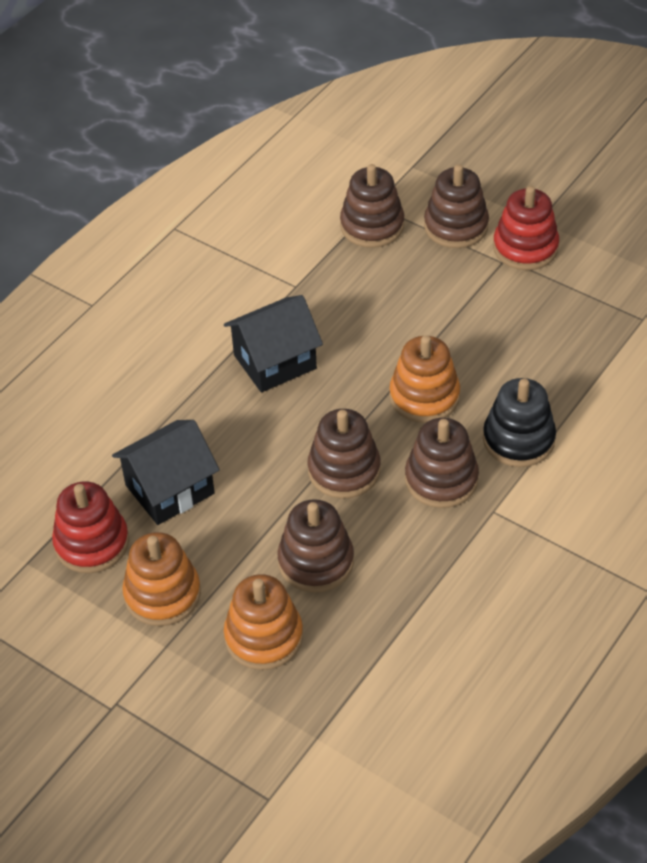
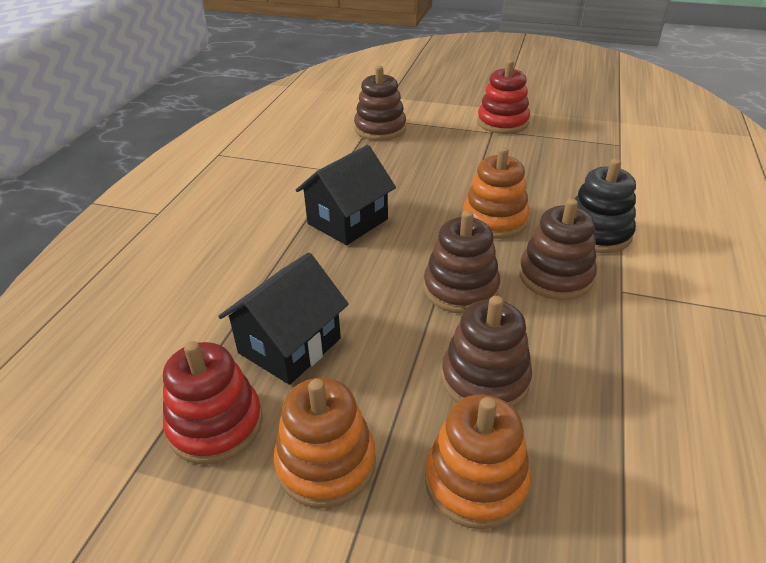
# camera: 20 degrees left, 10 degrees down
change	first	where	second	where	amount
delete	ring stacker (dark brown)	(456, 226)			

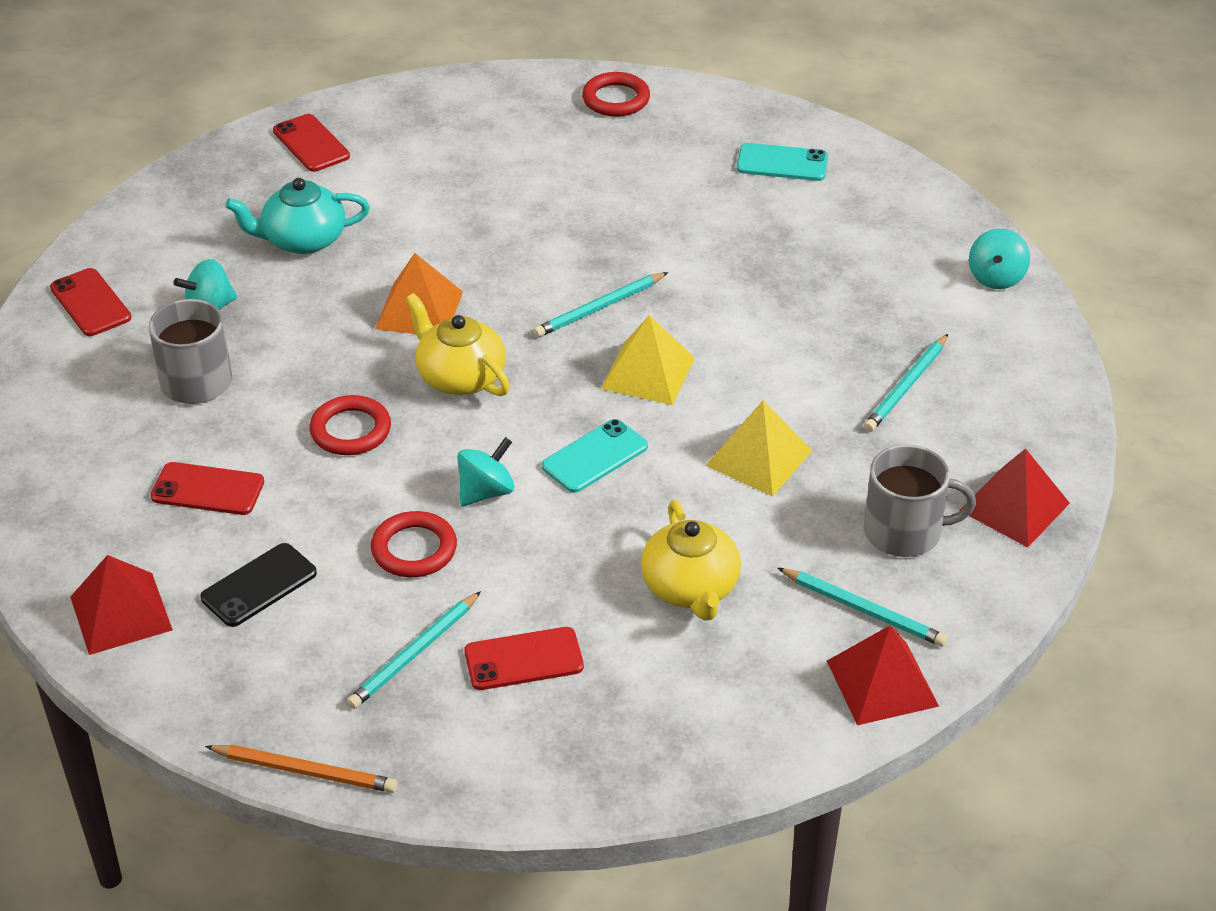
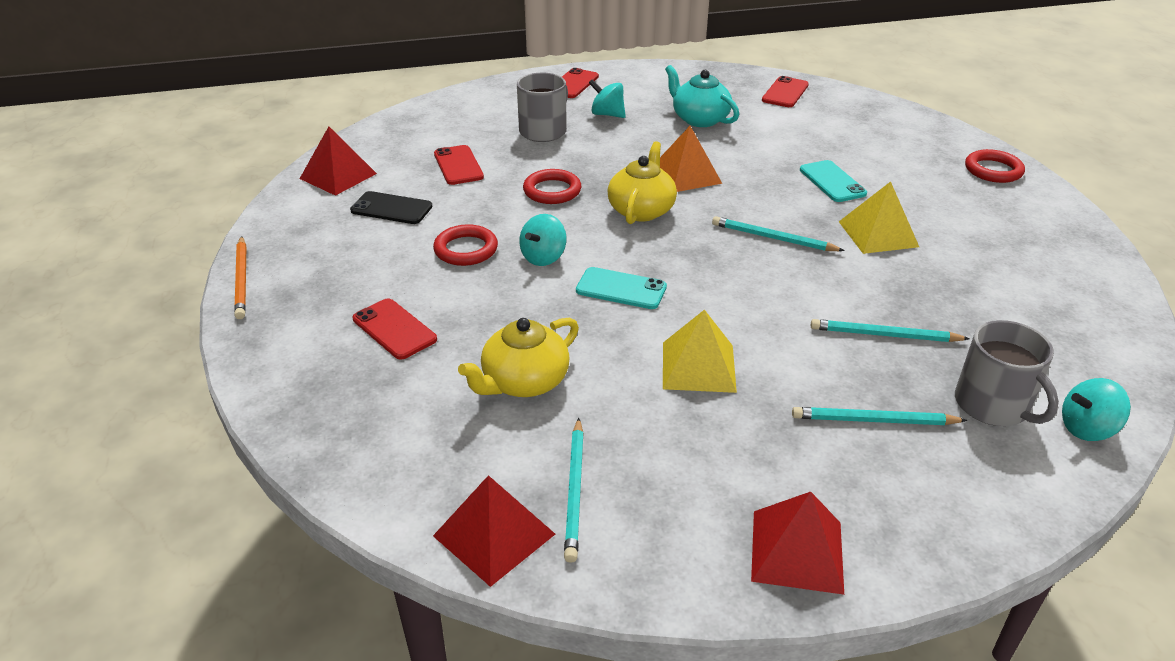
# camera: 60 degrees right, 5 degrees down
change	first	where	second	where	amount
move	pencil (aqua)	(414, 654)		(884, 335)	
move	pyramid shape (yellow)	(648, 373)		(878, 234)	
move	mobile phone (aqua)	(782, 163)		(832, 182)	
move	coffee mug (grey)	(904, 532)		(992, 405)	
rotate	toy top (aqua)	(486, 492)		(543, 257)	105 degrees clockwise

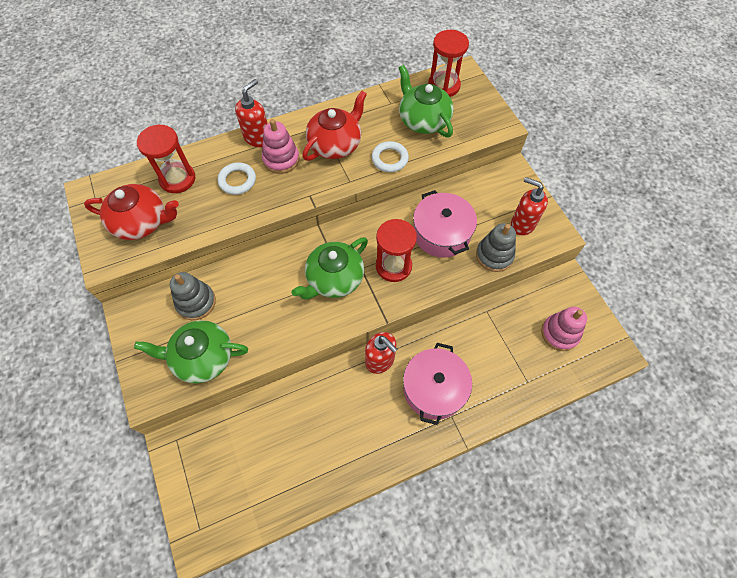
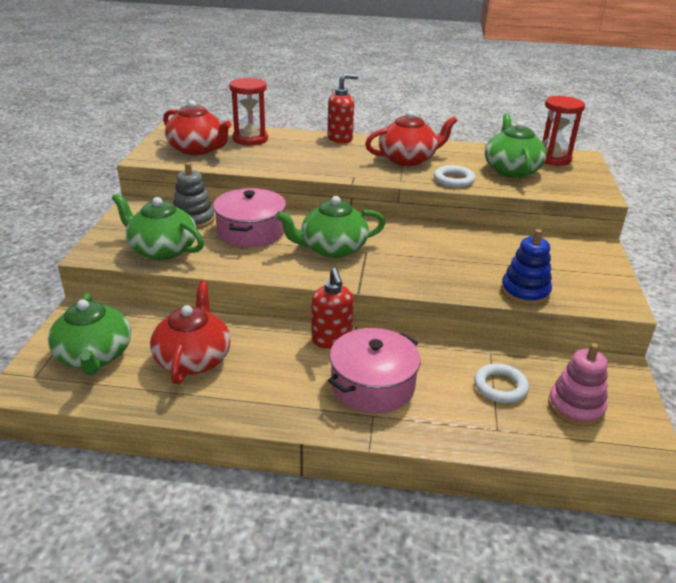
# camera: 30 degrees right, 30 degrees down
change	first	where	second	where	amount
delete	ring stacker (rose-pink)	(281, 159)			
delete	sandglass (crimson)	(393, 266)			
delete	soap dispenser (crimson)	(522, 224)			
insert			teapot (emerald)	(94, 356)	
insert			teapot (crimson)	(193, 359)	
move	ring (white)	(237, 180)		(500, 387)	
move	cooking pot (rose-pink)	(441, 233)		(251, 231)	
recolor	ring stacker (grey)	(494, 255)	ring stacker (blue)	(525, 292)	

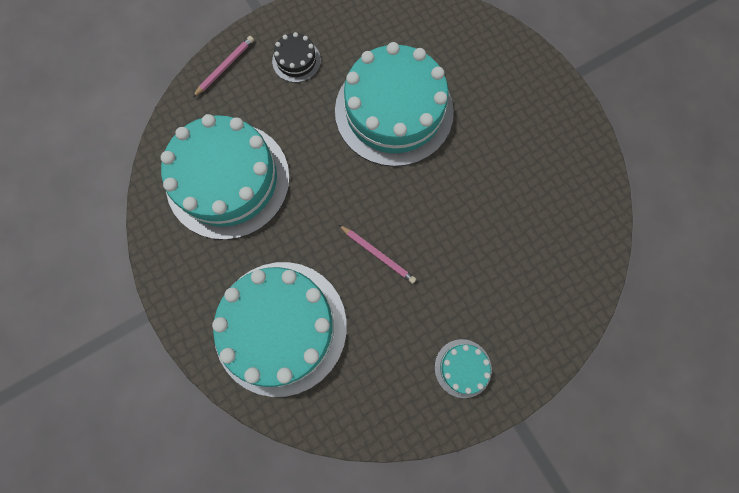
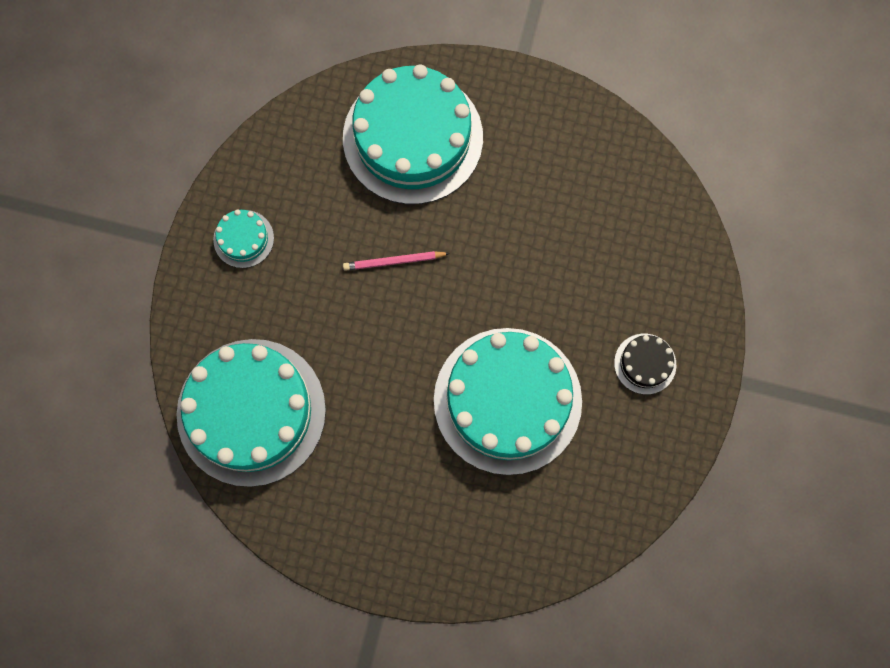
# camera: 135 degrees right, 0 degrees up
change	first	where	second	where	amount
delete	pencil (rose-pink)	(225, 67)			
move	cake (aqua)	(228, 180)		(251, 412)	

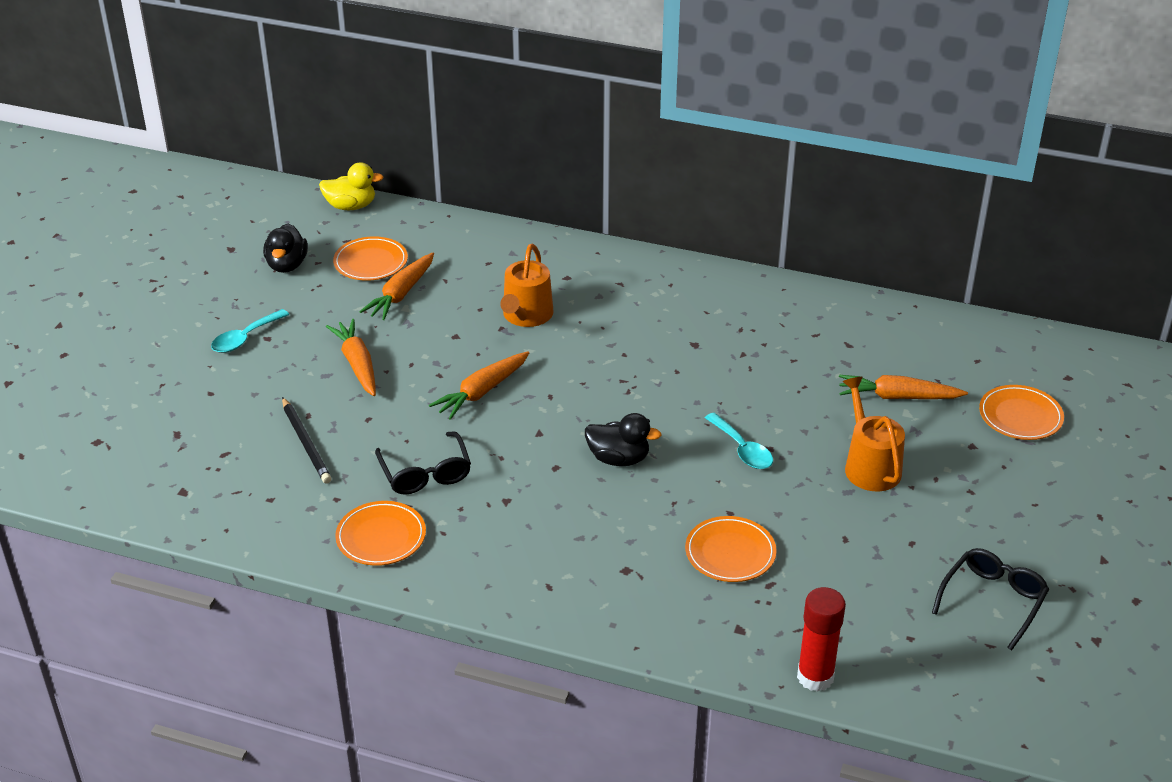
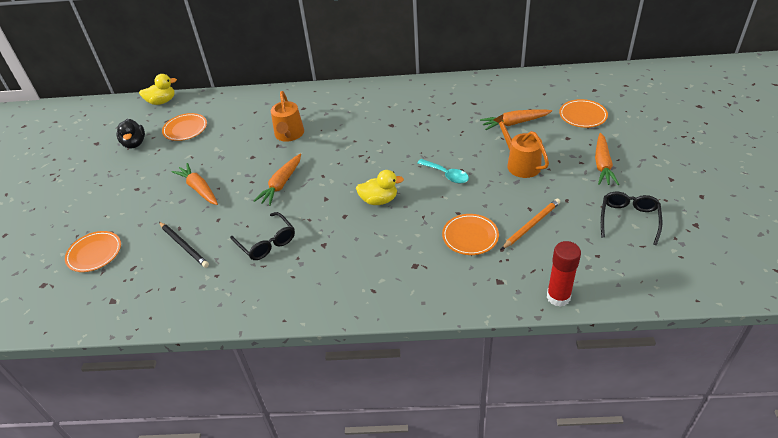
# camera: 15 degrees left, 5 degrees up
change	first	where	second	where	amount
delete	teaspoon (aqua)	(245, 338)			
insert			pencil (orange-coloured)	(531, 225)	
move	plate (orange-coloured)	(381, 537)		(94, 253)	
move	toy carrot (orange-coloured)	(401, 294)		(602, 164)	
recolor	toy duck (jet-black)	(619, 459)	toy duck (yellow)	(379, 200)	

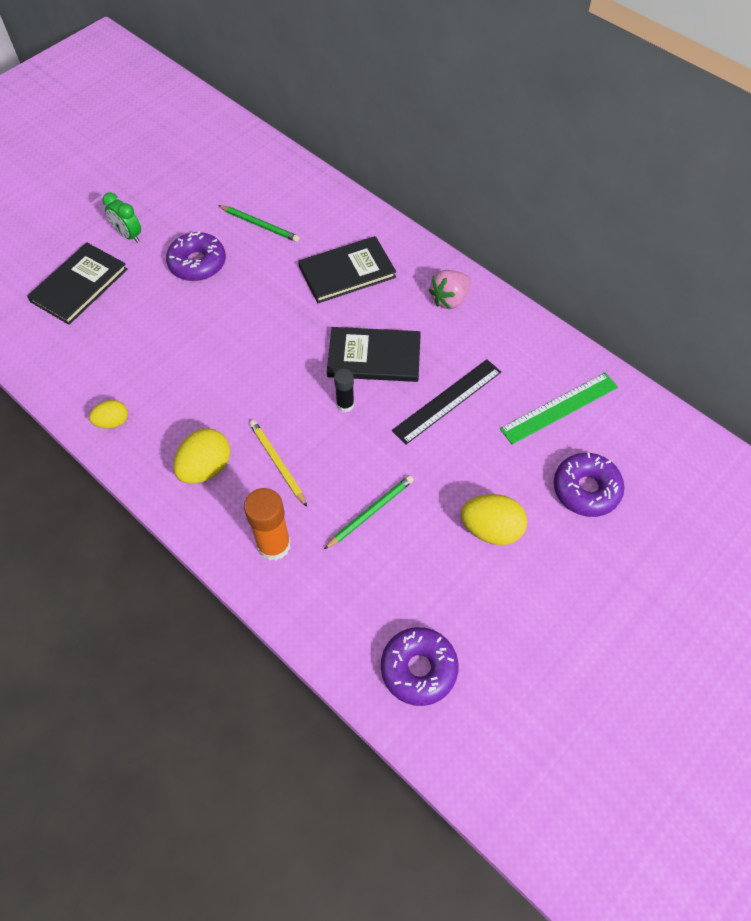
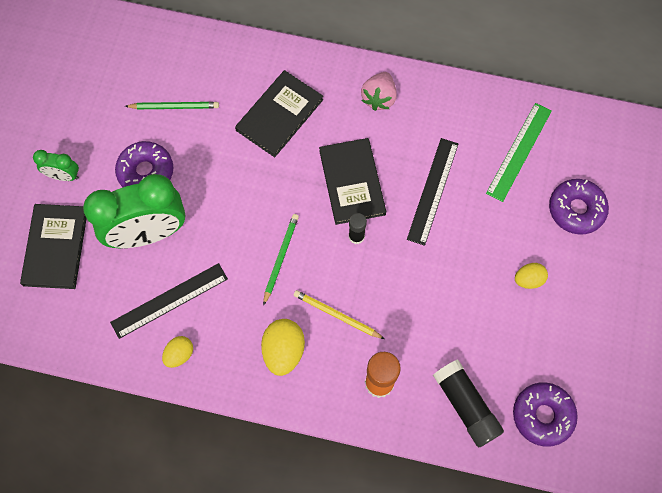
# camera: 30 degrees left, 10 degrees up
change	first	where	second	where	amount
insert			alarm clock (emerald)	(148, 233)	
insert			straightedge (jet-black)	(169, 300)	
insert			glue stick (jet-black)	(466, 406)	
move	pencil (emerald)	(370, 512)		(280, 258)	
rotate	hardback (jet-black)	(374, 357)		(352, 182)	75 degrees counterclockwise
resize	egg shape (yellow)	(491, 529)		(528, 279)	x0.61

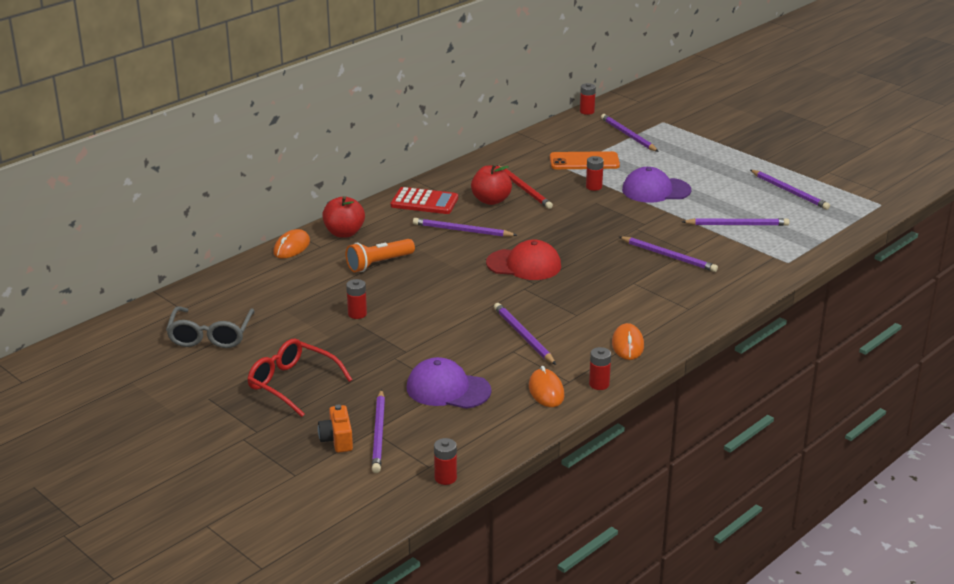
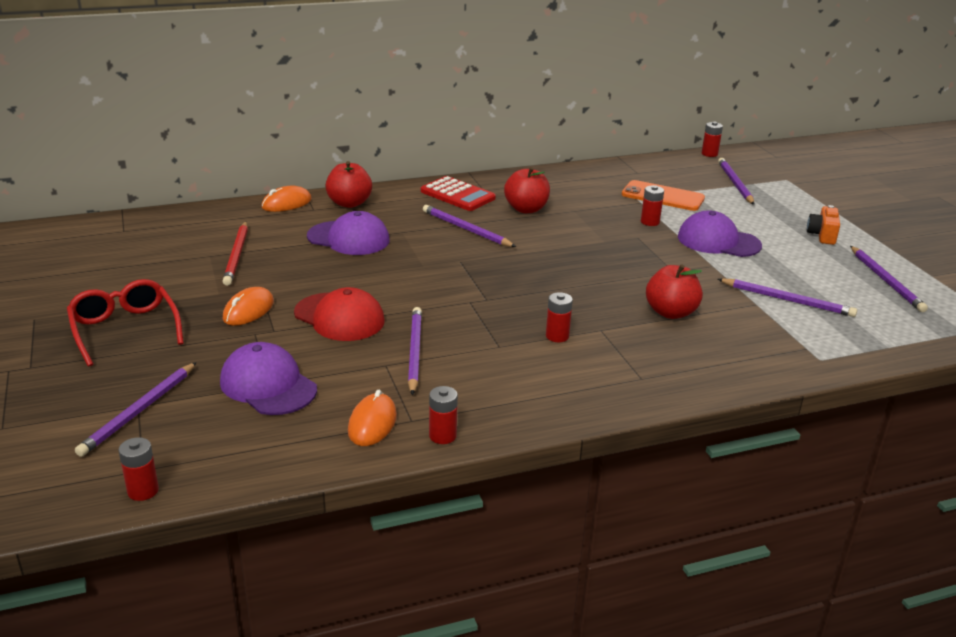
# camera: 25 degrees right, 0 degrees up
change	first	where	second	where	amount
delete	glasses (grey)	(210, 335)			
move	camera (orange-coloured)	(337, 439)		(822, 235)	
move	AA battery (crimson)	(357, 314)		(557, 336)	
move	baseball cap (crimson)	(524, 265)		(339, 317)	
move	pencil (crimson)	(524, 189)		(237, 255)	
move	PC mouse (orange-coloured)	(627, 345)		(248, 310)	
replace	torch (orange-coloured)	(379, 264)	baseball cap (purple)	(348, 238)	
replace	pencil (purple)	(669, 256)	apple fruit (crimson)	(671, 312)	

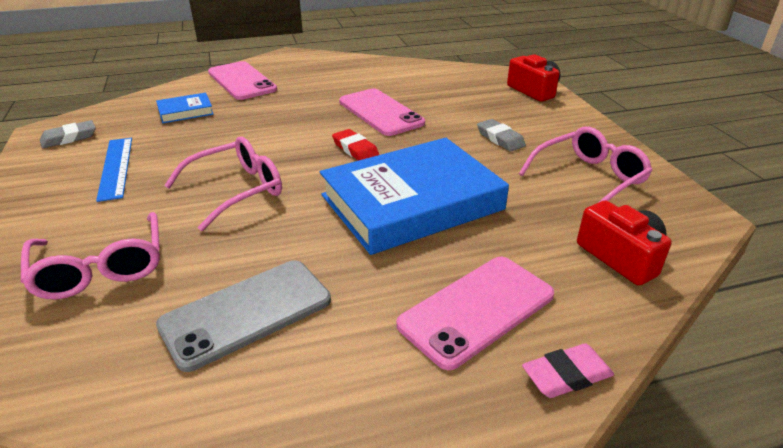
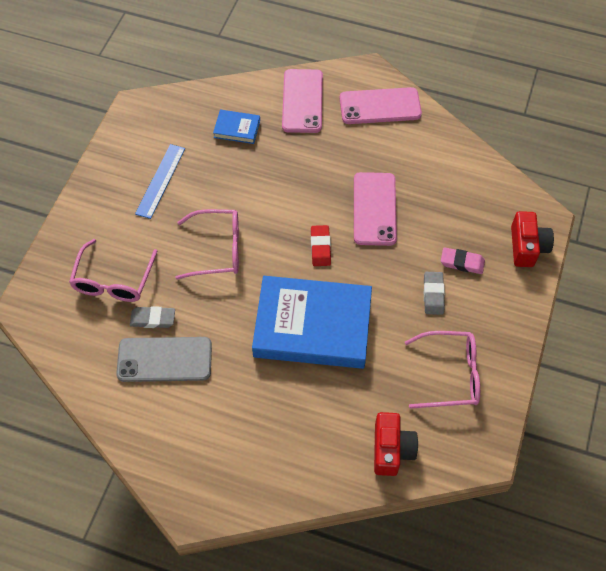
# camera: 35 degrees right, 25 degrees up
change	first	where	second	where	amount
move	pencil eraser (grey)	(69, 138)		(153, 319)	
move	mobile phone (rose-pink)	(477, 310)		(380, 106)	
move	pencil eraser (rose-pink)	(566, 375)		(462, 262)	

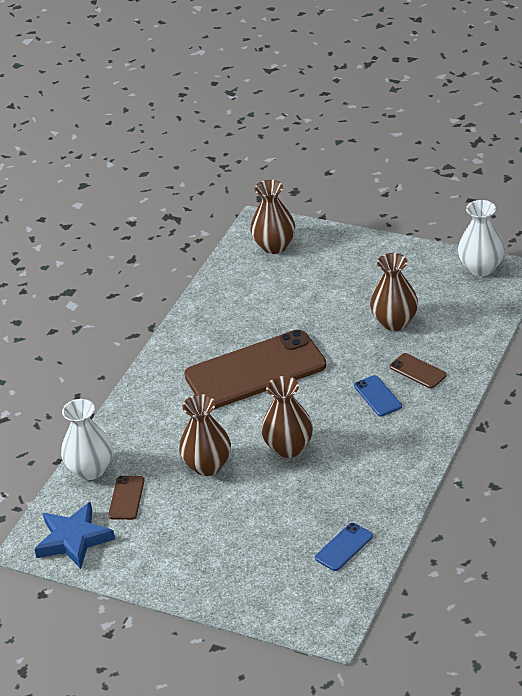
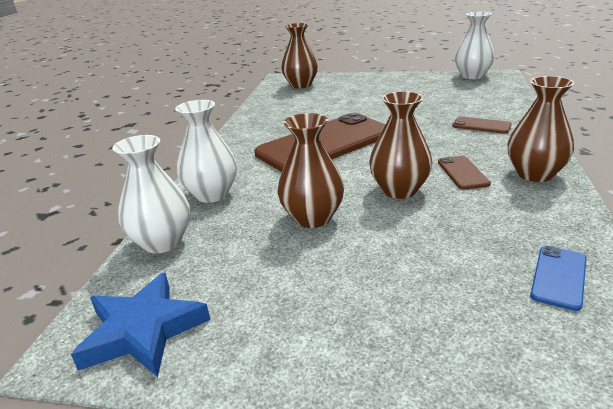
# camera: 15 degrees left, 10 degrees down
change	first	where	second	where	amount
delete	mobile phone (blue)	(377, 396)			
insert			vase (white)	(212, 194)	
move	mobile phone (dark brown)	(126, 498)		(462, 173)	
move	vase (dark brown)	(395, 322)		(534, 174)	

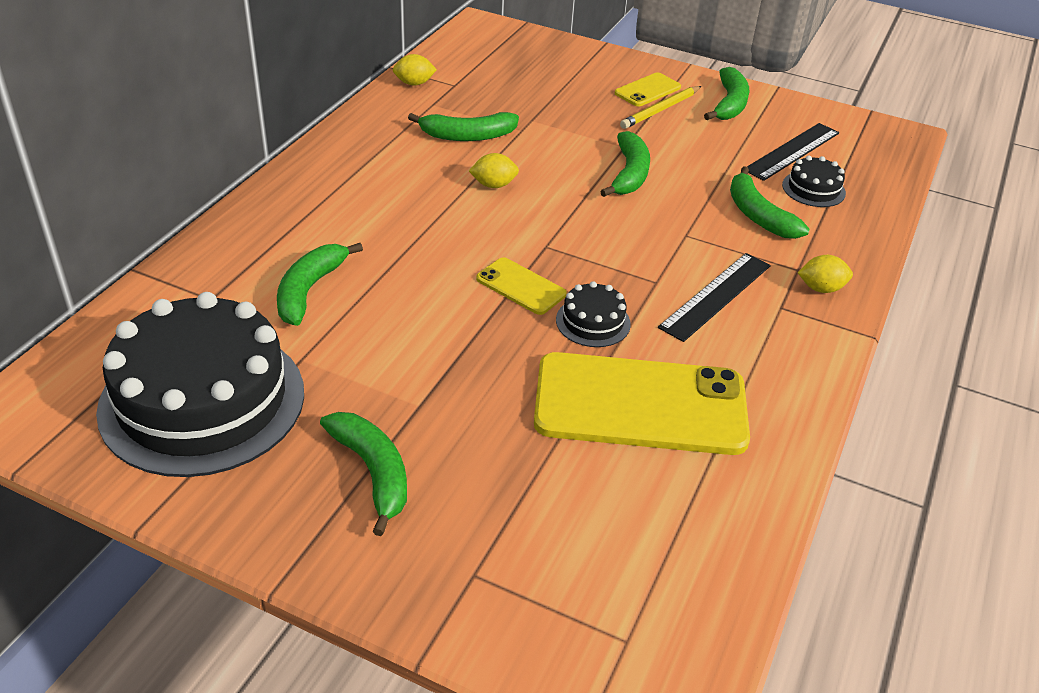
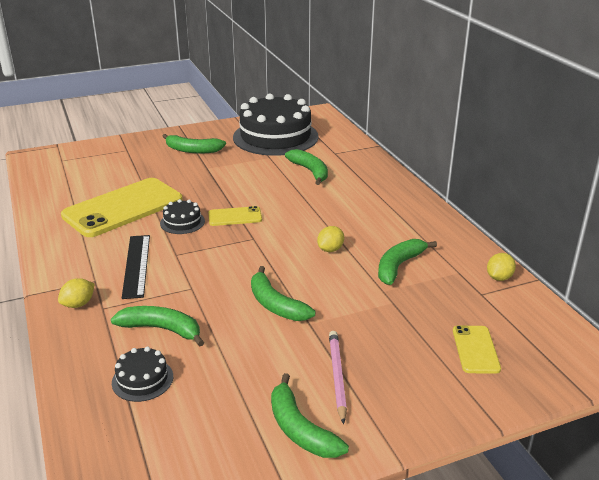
# camera: 135 degrees right, 10 degrees down
change	first	where	second	where	amount
delete	straightedge (jet-black)	(792, 151)			
move	mobile phone (yellow)	(647, 90)		(475, 349)	
recolor	pencil (yellow)	(660, 110)	pencil (rose-pink)	(337, 376)	

